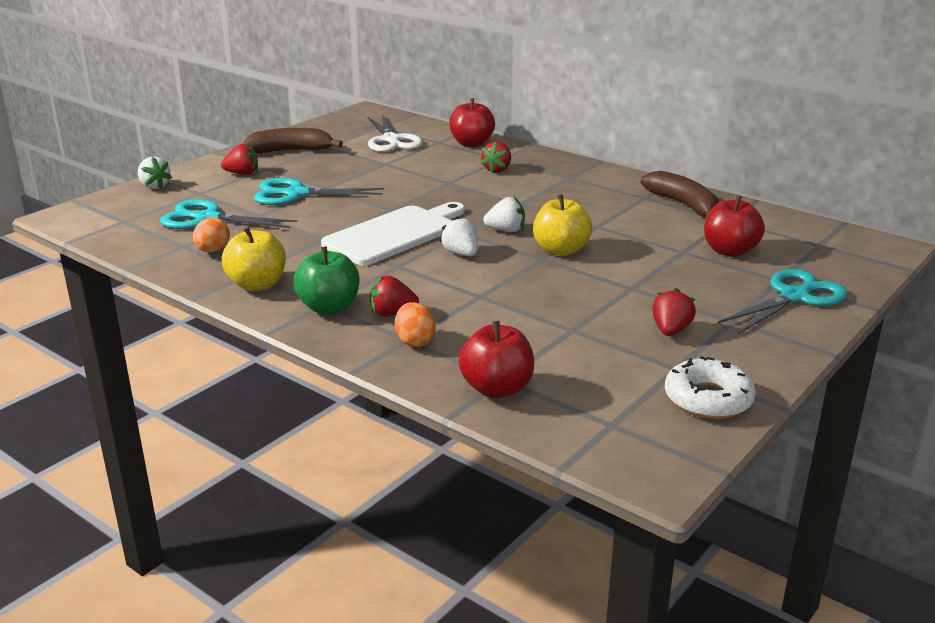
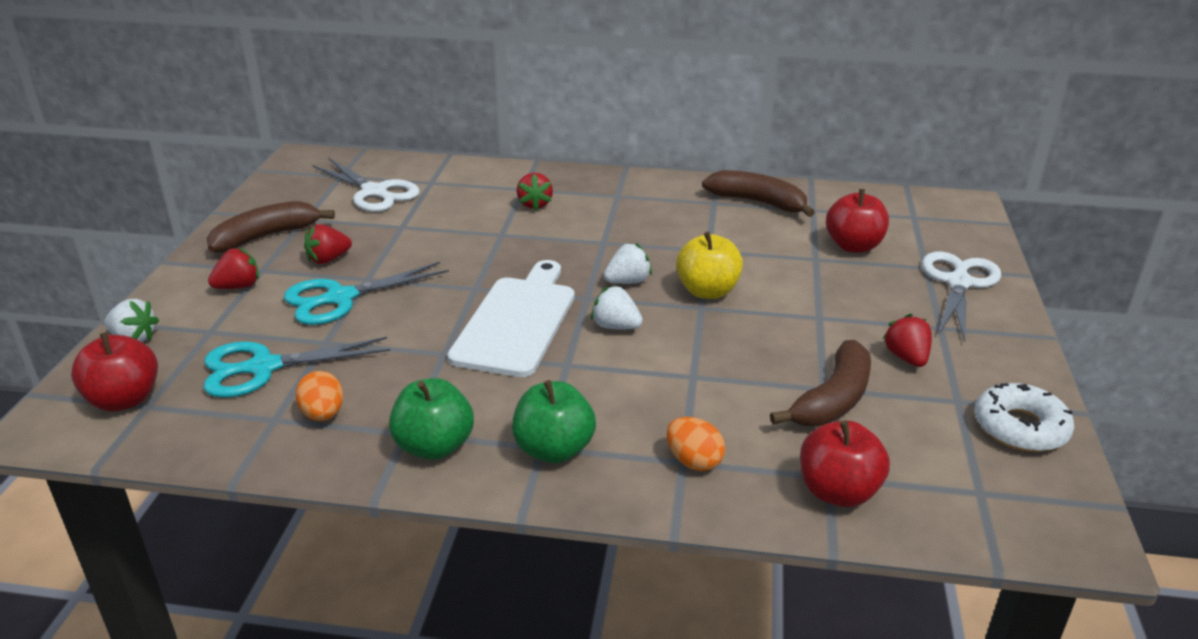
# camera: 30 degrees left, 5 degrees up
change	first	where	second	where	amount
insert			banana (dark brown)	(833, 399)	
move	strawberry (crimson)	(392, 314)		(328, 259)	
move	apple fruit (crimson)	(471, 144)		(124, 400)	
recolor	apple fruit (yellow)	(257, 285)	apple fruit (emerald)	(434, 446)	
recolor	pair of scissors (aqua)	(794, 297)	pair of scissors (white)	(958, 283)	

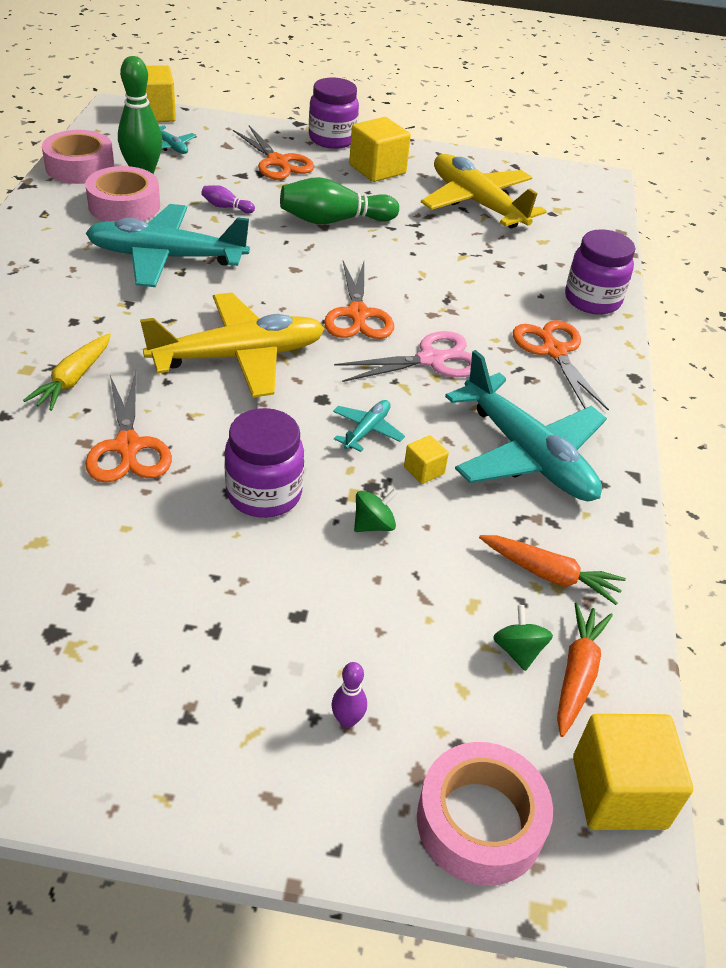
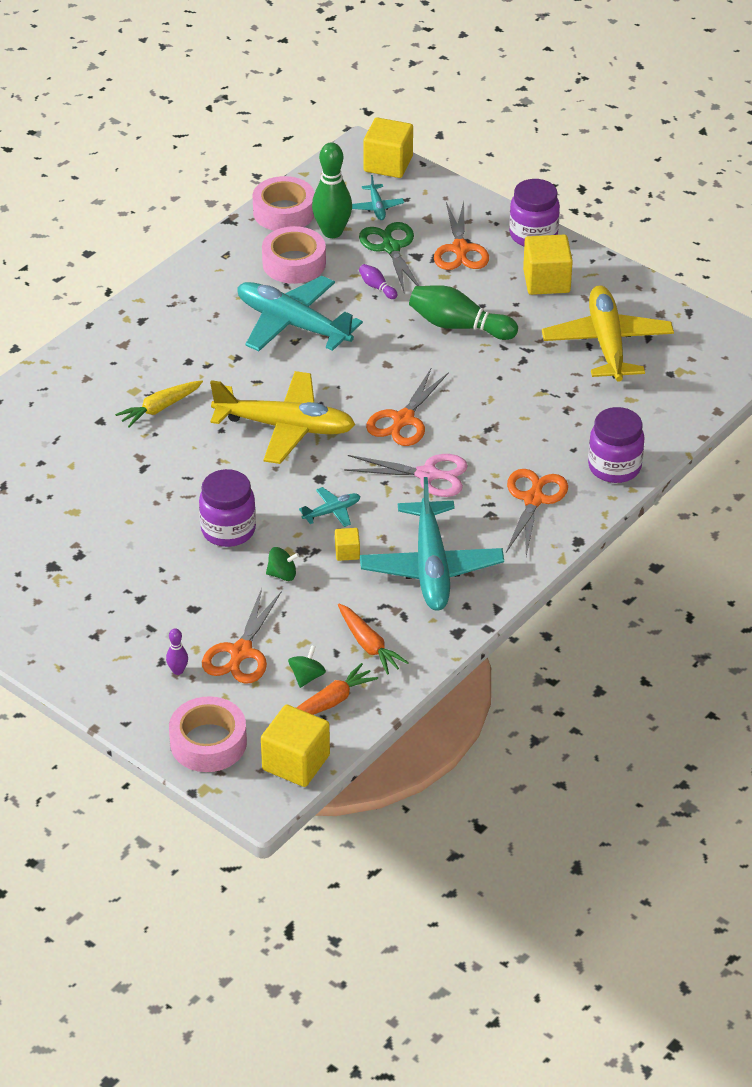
# camera: 35 degrees right, 0 degrees up
change	first	where	second	where	amount
insert			pair of scissors (emerald)	(391, 247)	
move	pair of scissors (orange-coloured)	(128, 447)		(241, 653)	

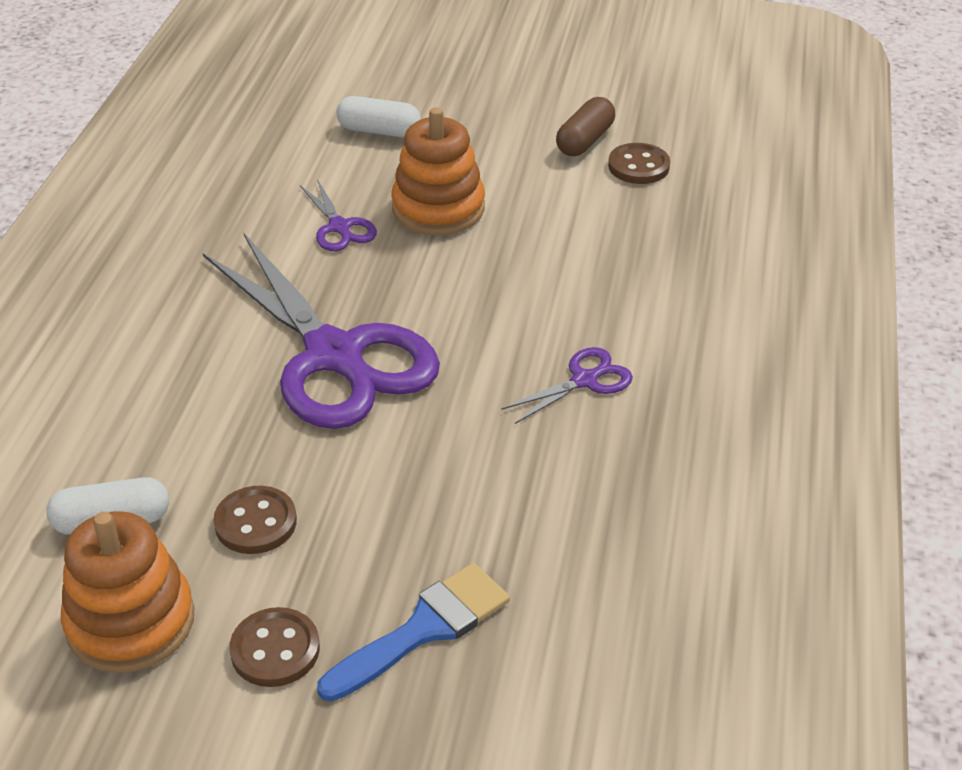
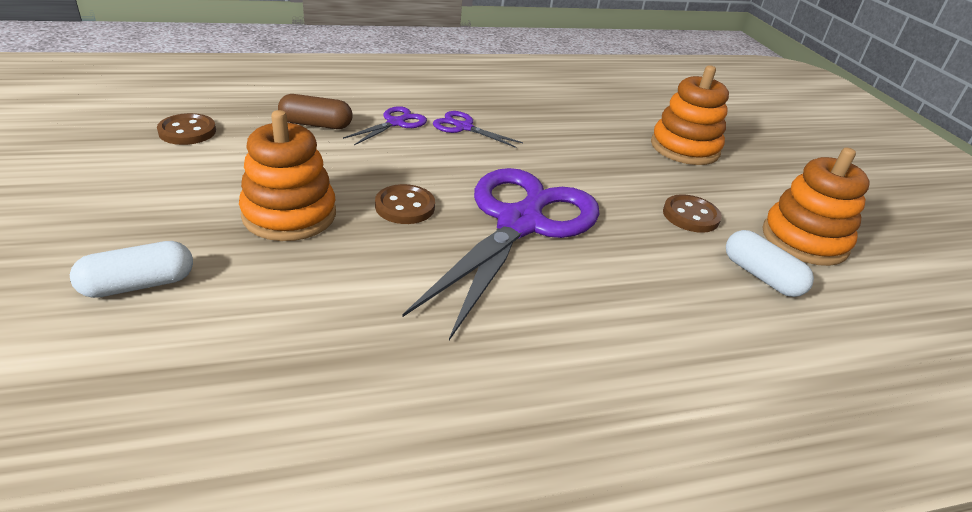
# camera: 120 degrees left, 5 degrees down
change	first	where	second	where	amount
move	button (dark brown)	(275, 650)		(405, 206)	
move	pair of scissors (purple)	(339, 227)		(396, 123)	
move	pill shape (dark brown)	(585, 141)		(316, 124)	
replace	paint brush (blue)	(424, 629)	ring stacker (orange-coloured)	(684, 148)	
rotate	pill shape (white)	(379, 131)		(138, 285)	75 degrees clockwise

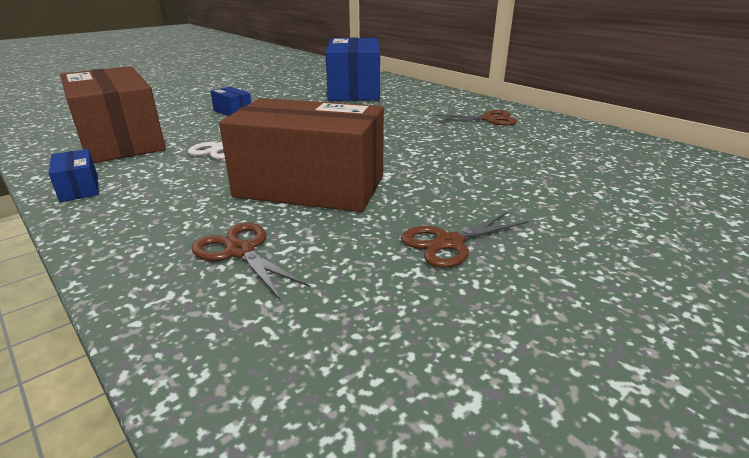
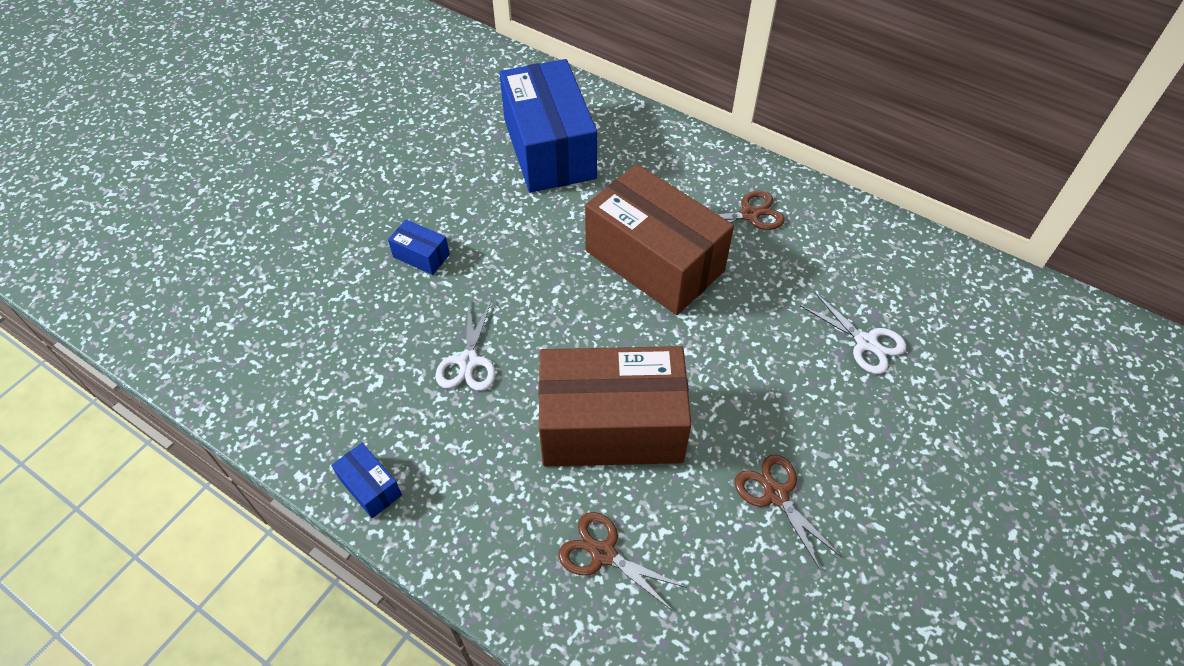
# camera: 15 degrees left, 25 degrees up
change	first	where	second	where	amount
insert			pair of scissors (white)	(866, 342)	
move	box (dark brown)	(120, 140)		(654, 261)	
rotate	pair of scissors (dark brown)	(449, 243)		(776, 495)	105 degrees clockwise

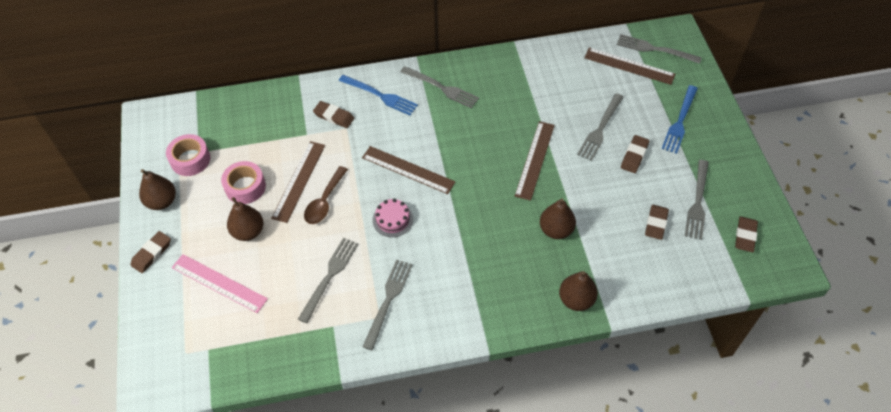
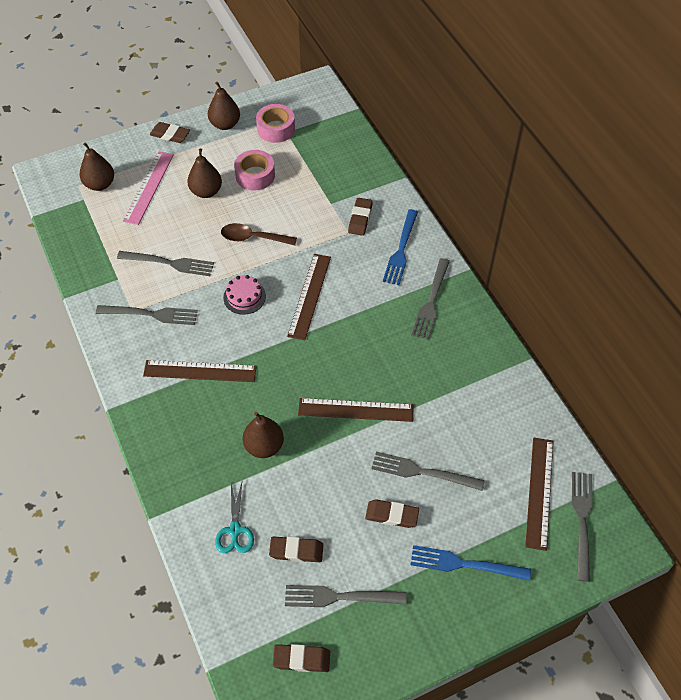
# camera: 75 degrees right, 0 degrees up
change	first	where	second	where	amount
insert			pair of scissors (aqua)	(235, 530)	
move	straightedge (dark brown)	(299, 181)		(200, 371)	
move	toy pear (dark brown)	(576, 300)		(100, 184)	

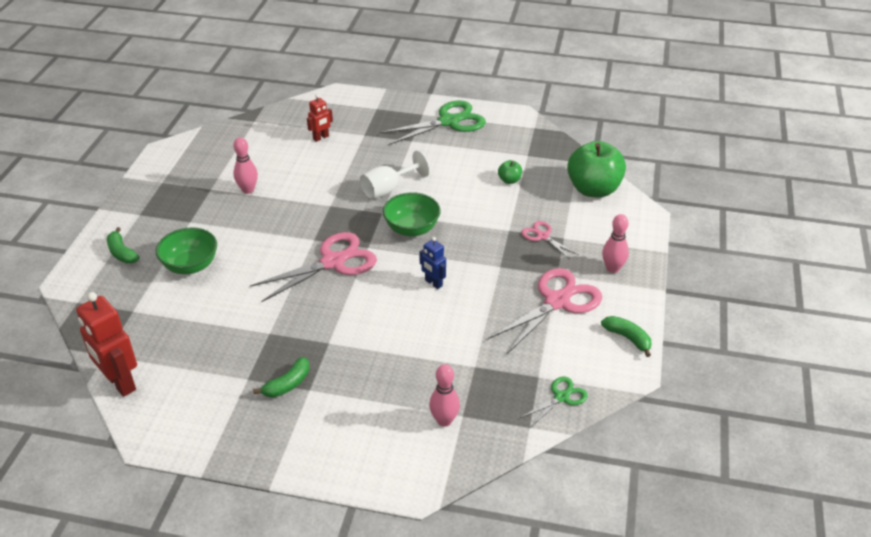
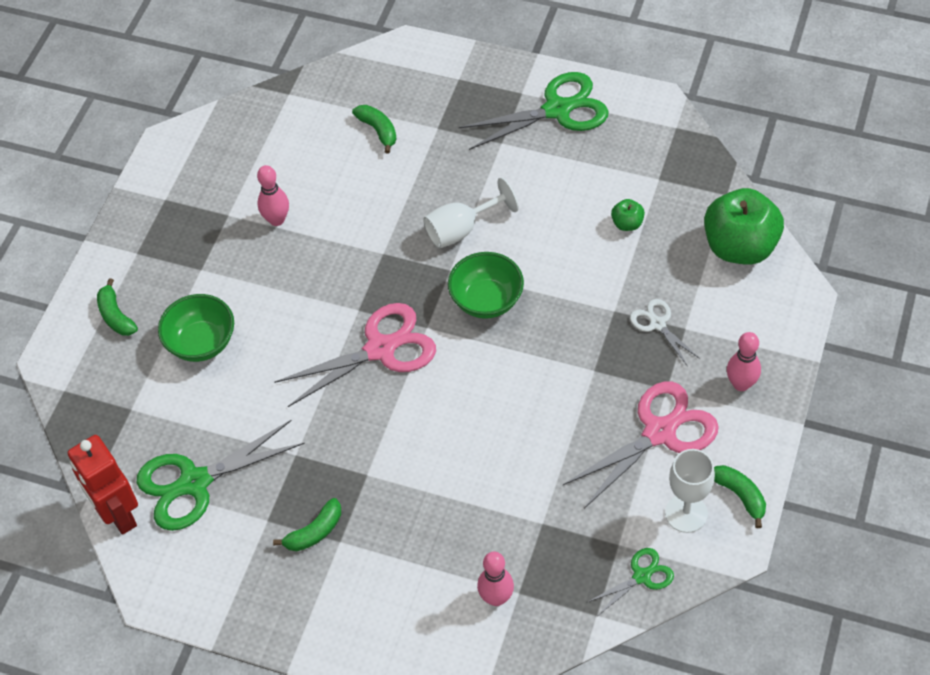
# camera: 10 degrees right, 15 degrees up
change	first	where	second	where	amount
delete	robot (blue)	(433, 283)			
insert			pair of scissors (emerald)	(195, 483)	
insert			goblet (white)	(686, 513)	
replace	robot (crimson)	(321, 138)	banana (emerald)	(378, 130)	
recolor	pair of scissors (rose-pink)	(542, 236)	pair of scissors (white)	(657, 324)	

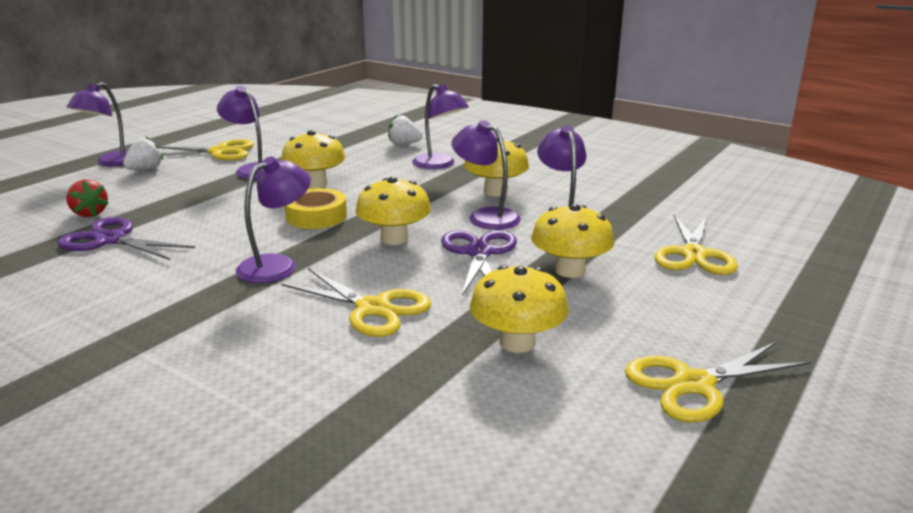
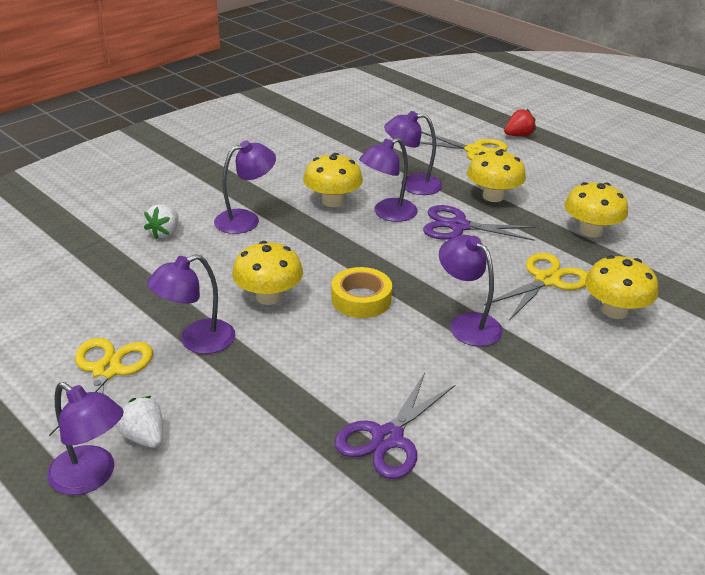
# camera: 80 degrees left, 10 degrees up
change	first	where	second	where	amount
delete	pair of scissors (yellow)	(694, 384)			
move	strawberry (crimson)	(89, 213)		(518, 135)	
move	fungus (yellow)	(394, 238)		(614, 311)	

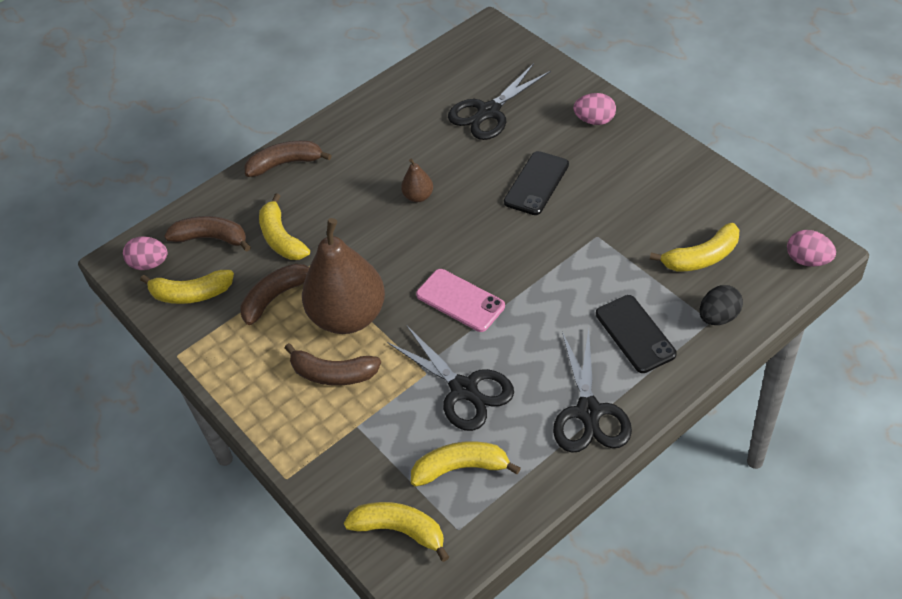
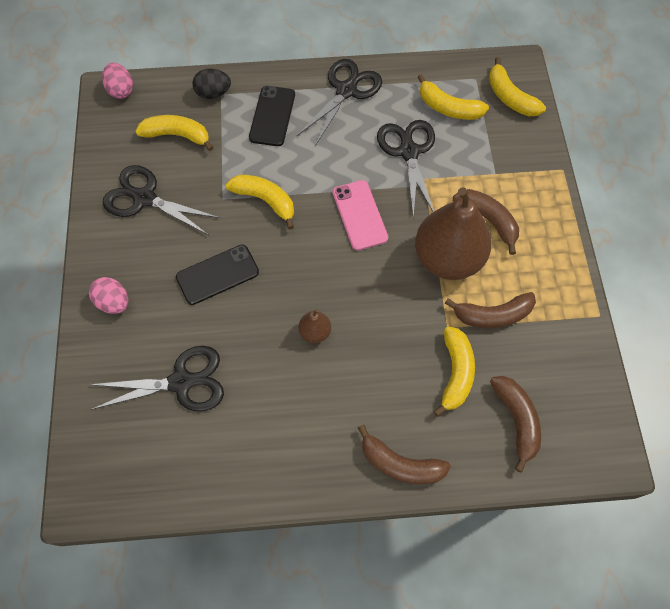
# camera: 150 degrees left, 15 degrees up
change	first	where	second	where	amount
delete	egg shape (rose-pink)	(149, 264)			
insert			pair of scissors (jet-black)	(144, 198)	
move	banana (yellow)	(191, 294)		(265, 200)	
rotate	banana (dark brown)	(211, 238)		(516, 420)	150 degrees counterclockwise

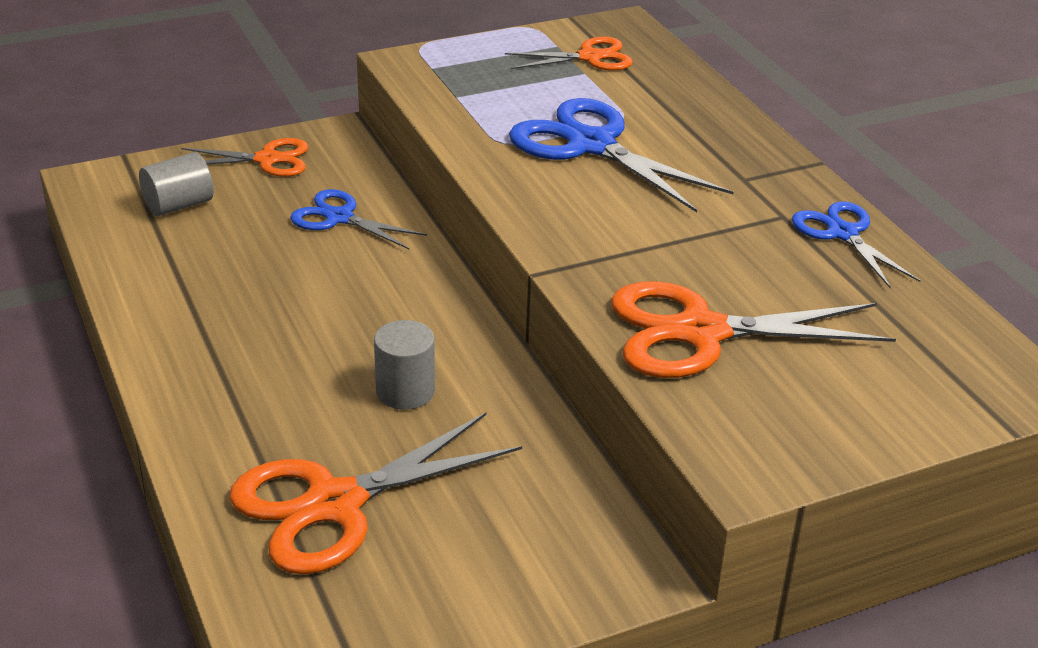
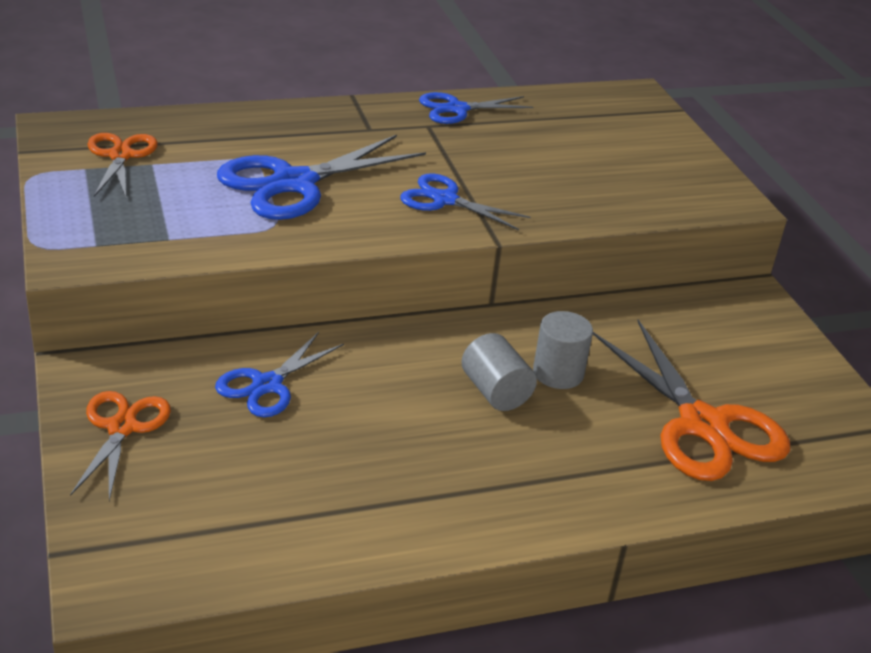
# camera: 85 degrees left, 0 degrees up
change	first	where	second	where	amount
delete	pair of scissors (orange-coloured)	(699, 332)			
insert			pair of scissors (blue)	(444, 199)	
move	cylinder shape (grey)	(179, 205)		(495, 392)	

